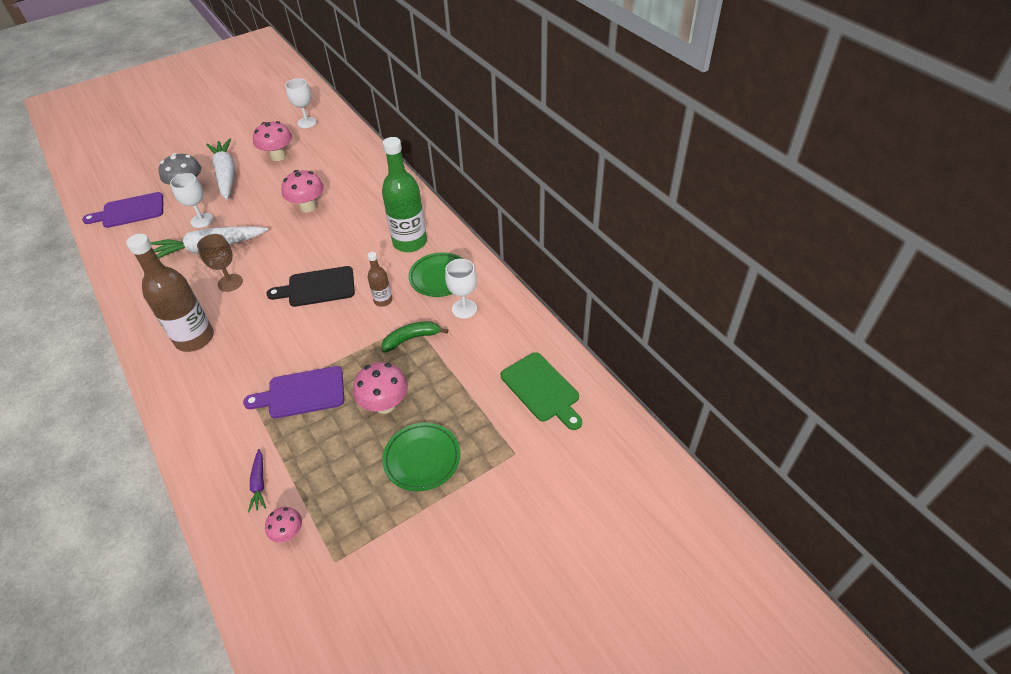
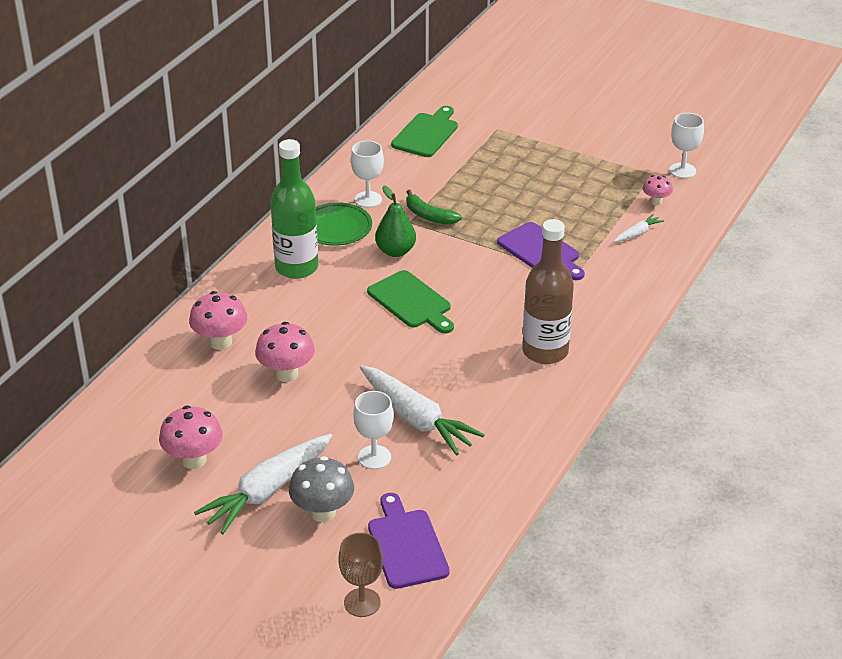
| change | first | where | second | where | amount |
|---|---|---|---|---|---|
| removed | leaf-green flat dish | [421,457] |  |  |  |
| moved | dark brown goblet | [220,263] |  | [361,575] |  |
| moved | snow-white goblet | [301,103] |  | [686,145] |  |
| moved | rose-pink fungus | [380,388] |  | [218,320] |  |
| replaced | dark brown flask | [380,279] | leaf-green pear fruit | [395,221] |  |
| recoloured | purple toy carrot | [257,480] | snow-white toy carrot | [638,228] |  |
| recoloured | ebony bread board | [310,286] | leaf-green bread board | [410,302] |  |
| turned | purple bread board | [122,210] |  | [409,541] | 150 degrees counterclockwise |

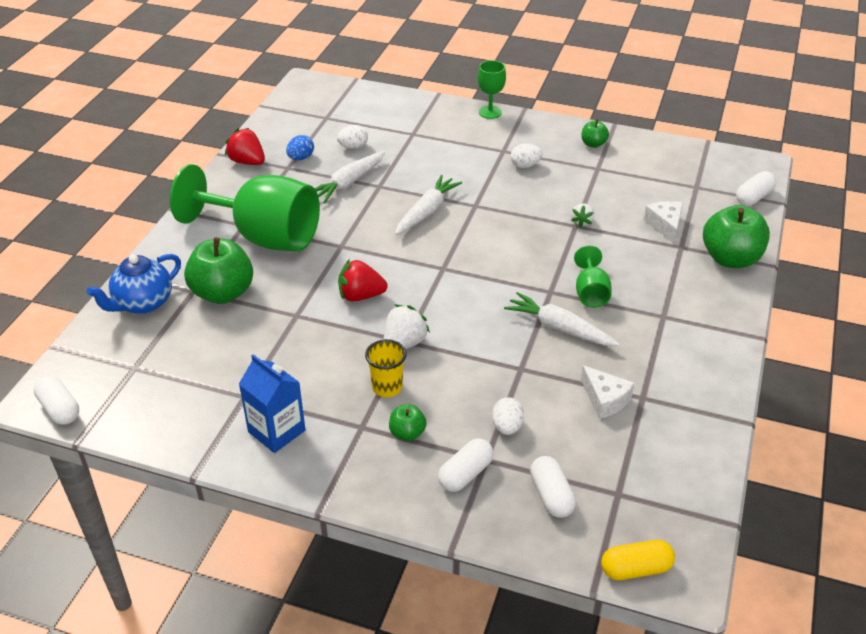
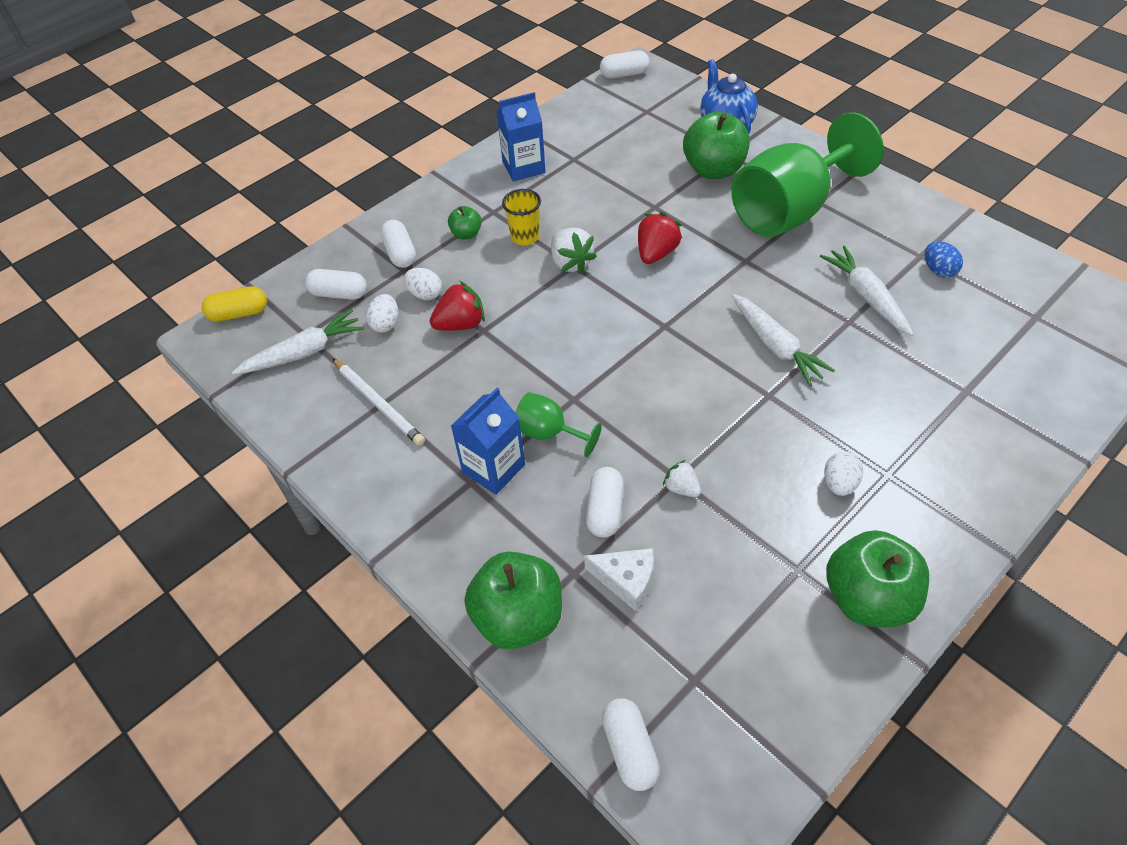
| change | first | where | second | where | amount |
|---|---|---|---|---|---|
| removed | leaf-green goblet | [492,89] |  |  |  |
| removed | snow-white cheese wedge | [607,392] |  |  |  |
| added |  |  | snow-white lead pencil | [378,402] |  |
| added |  |  | cobalt juice carton | [488,441] |  |
| added |  |  | snow-white pill | [605,502] |  |
| moved | red berry | [245,146] |  | [457,306] |  |
| moved | snow-white egg shape | [352,137] |  | [382,313] |  |
| moved | snow-white toy carrot | [562,319] |  | [298,342] |  |
| turned | yellow pill | [638,560] |  | [234,304] | 60 degrees clockwise |
| resized | leaf-green apple fruit | [595,133] |  | [877,578] | x2.04 |

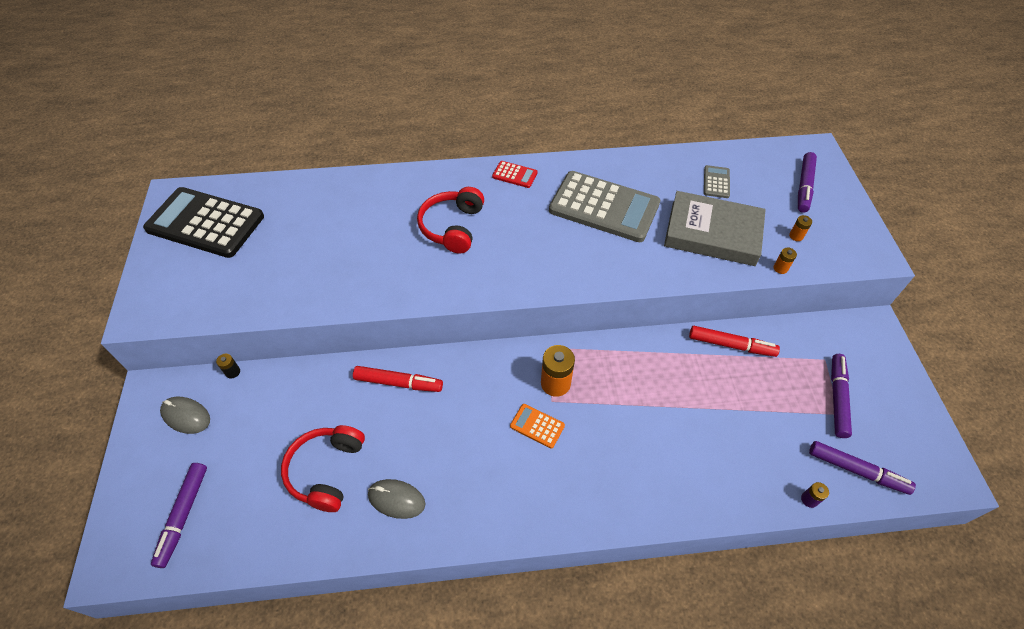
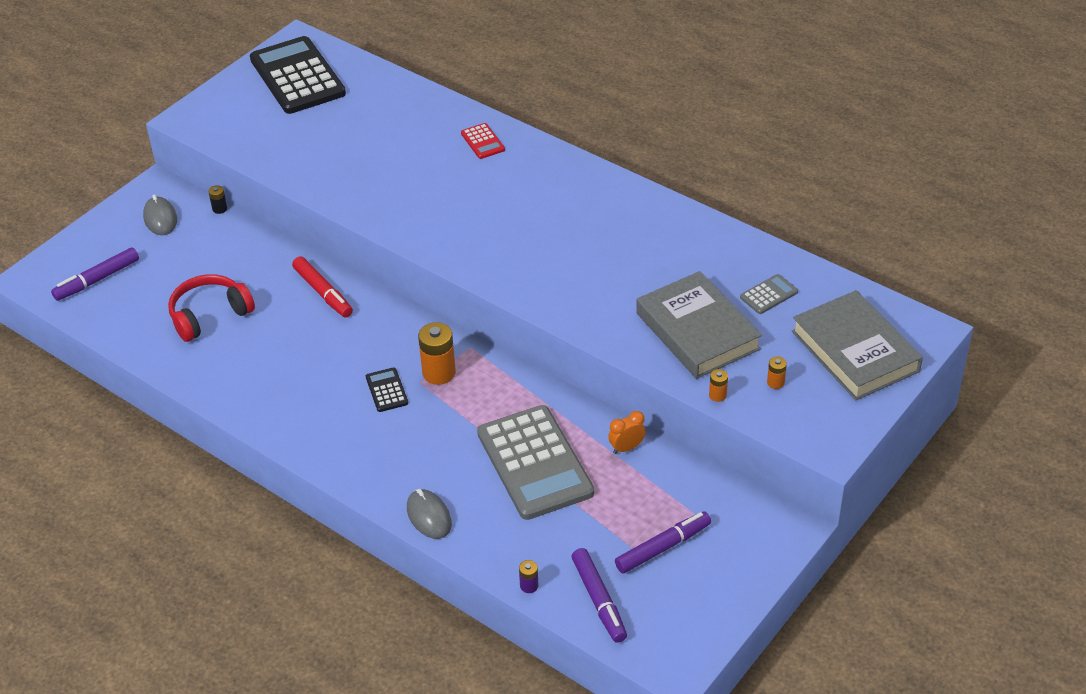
| change | first | where | second | where | amount |
|---|---|---|---|---|---|
| removed | red over-ear headphones | [450,220] |  |  |  |
| moved | ash-grey mouse | [396,499] |  | [429,514] |  |
| moved | red pocket calculator | [515,174] |  | [483,141] |  |
| moved | ash-grey pocket calculator | [604,206] |  | [535,462] |  |
| replaced | red marker pen | [734,341] | orange bedside clock | [627,432] |  |
| replaced | purple marker pen | [807,182] | ash-grey book | [857,345] |  |
| recoloured | orange pocket calculator | [537,426] | ebony pocket calculator | [387,389] |  |

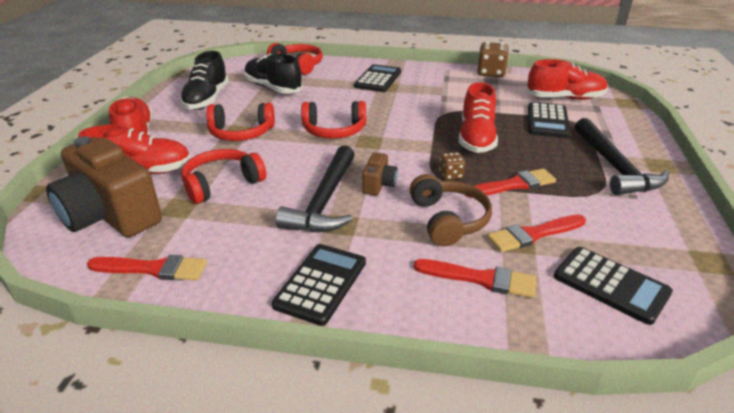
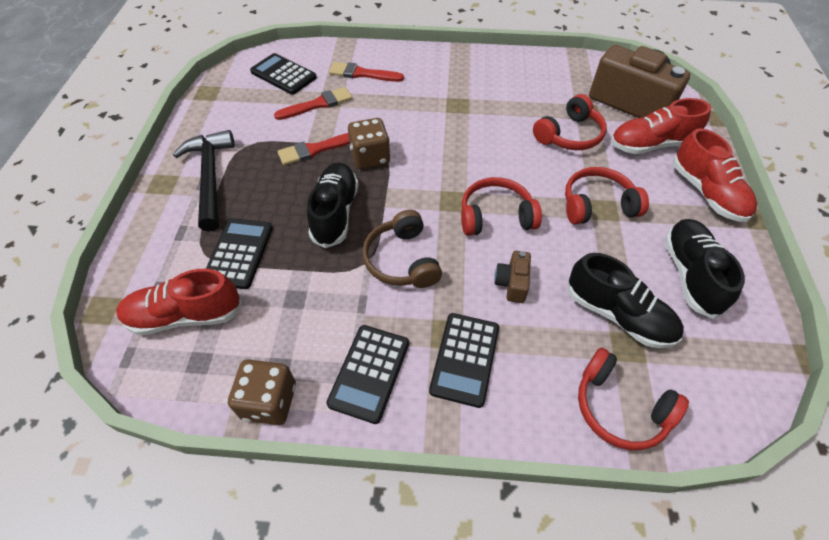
| change | first | where | second | where | amount |
|---|---|---|---|---|---|
| removed | red paint brush | [147,267] |  |  |  |
| removed | ebony claw hammer | [315,188] |  |  |  |
| moved | ebony pocket calculator | [319,285] |  | [367,374] |  |
| moved | dark brown photo camera | [380,174] |  | [512,277] |  |
| moved | dark brown over-ear headphones | [450,210] |  | [402,249] |  |
| recoloured | red sneaker | [478,117] | ebony sneaker | [333,205] |  |
| resized | dark brown die | [452,166] |  | [369,143] | x1.82 |

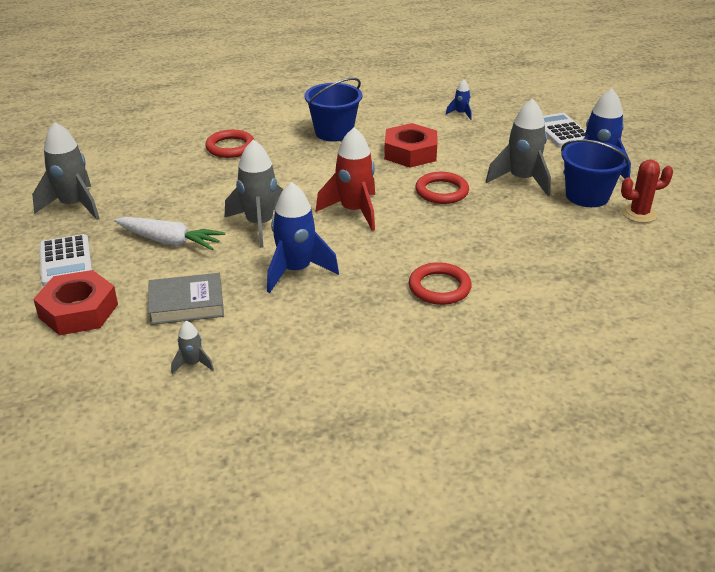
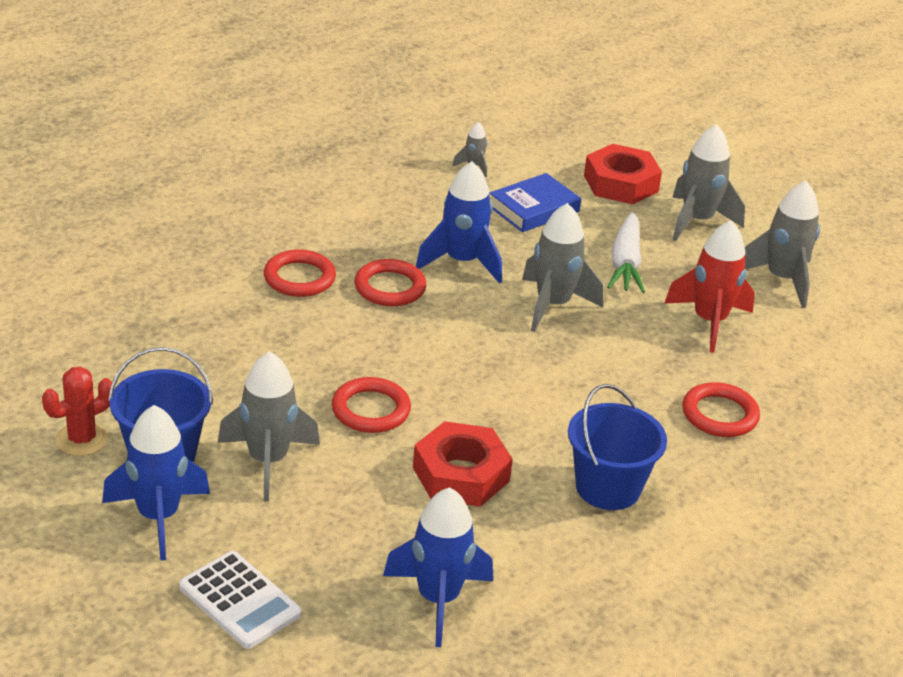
| change | first | where | second | where | amount |
|---|---|---|---|---|---|
| added |  |  | red torus | [391,282] |  |
| moved | red rocket | [345,179] |  | [709,286] |  |
| replaced | snow-white pocket calculator | [66,260] | ash-grey rocket | [708,182] |  |
| recoloured | ash-grey book | [186,299] | cobalt book | [535,202] |  |
| turned | snow-white toy carrot | [169,233] |  | [626,252] | 75 degrees counterclockwise |
| resized | cobalt rocket | [459,99] |  | [438,567] | x2.09 |

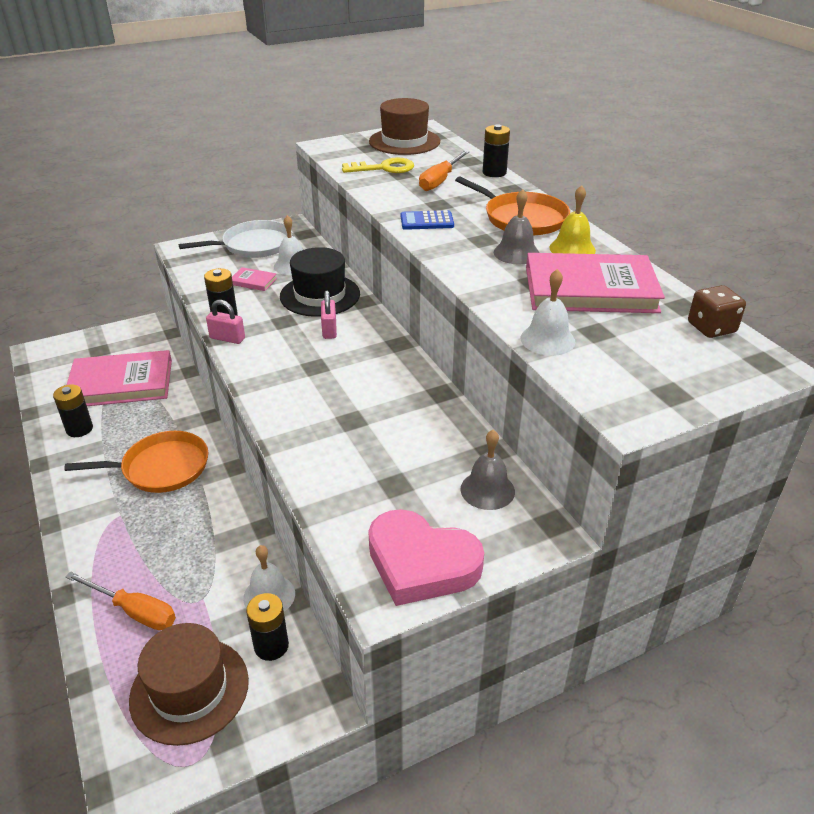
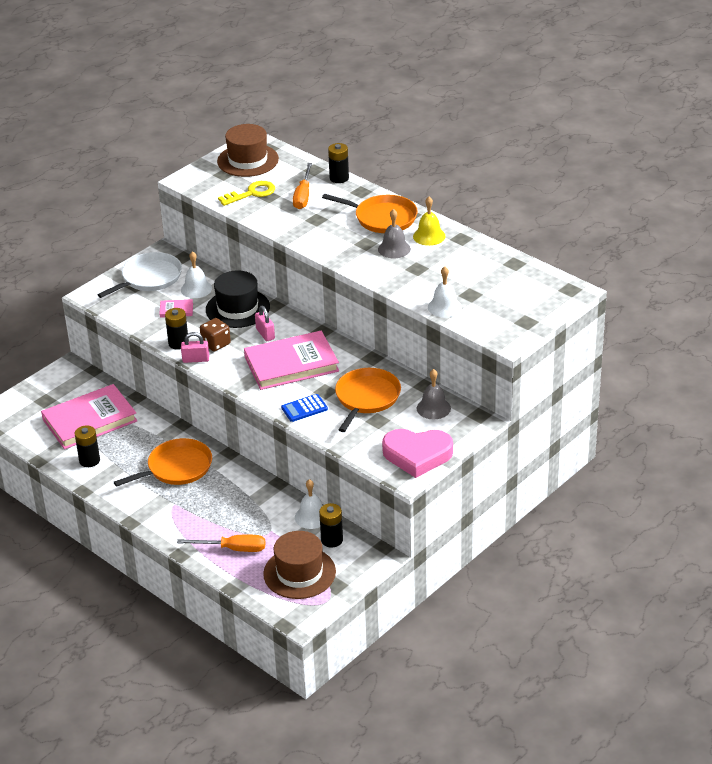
| change | first | where | second | where | amount |
|---|---|---|---|---|---|
| added |  |  | orange pan | [368,400] |  |
| moved | cobalt pocket calculator | [427,220] |  | [304,408] |  |
| moved | rose-pink book | [595,283] |  | [291,360] |  |
| moved | dark brown die | [717,311] |  | [215,335] |  |

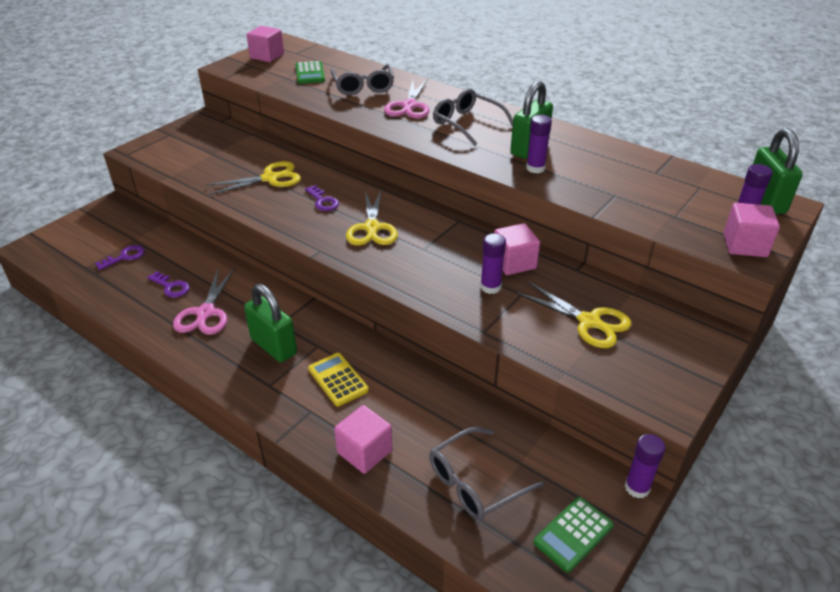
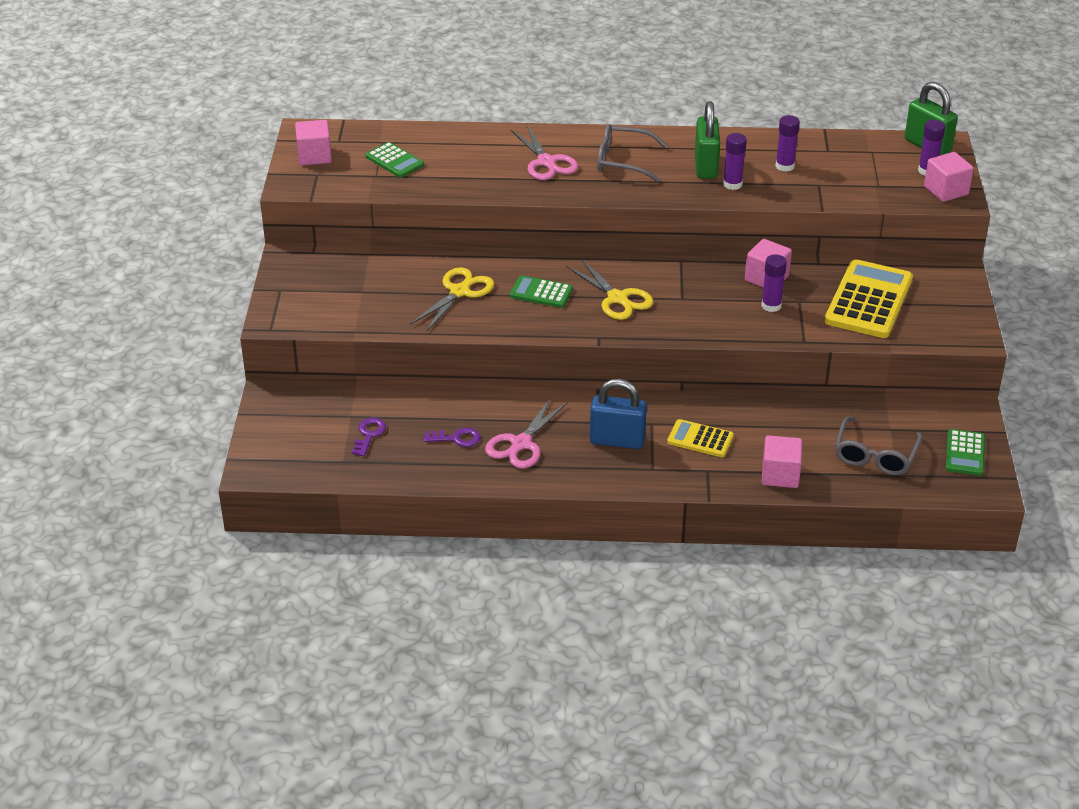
| change | first | where | second | where | amount |
|---|---|---|---|---|---|
| removed | ash-grey eyeglasses | [362,79] |  |  |  |
| moved | purple glue | [645,466] |  | [788,143] |  |
| replaced | purple key | [322,198] | leaf-green pocket calculator | [541,291] |  |
| replaced | yellow scissors | [574,314] | yellow pocket calculator | [869,298] |  |
| recoloured | leaf-green padlock | [270,323] | cobalt padlock | [618,414] |  |
| turned | rose-pink scissors | [204,301] |  | [526,433] | 60 degrees clockwise |

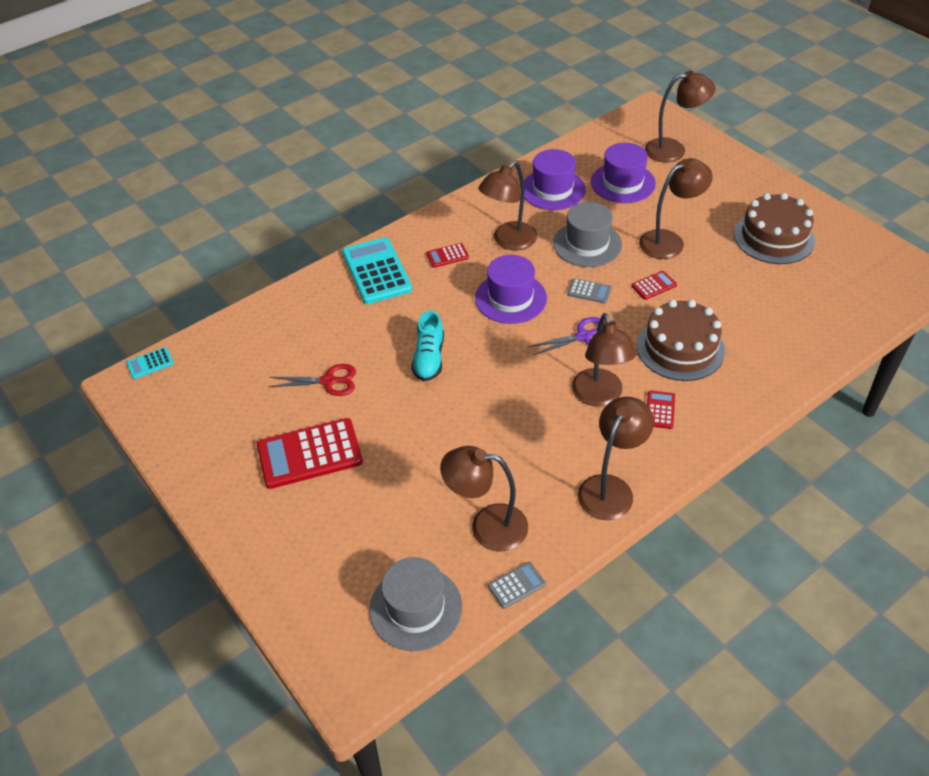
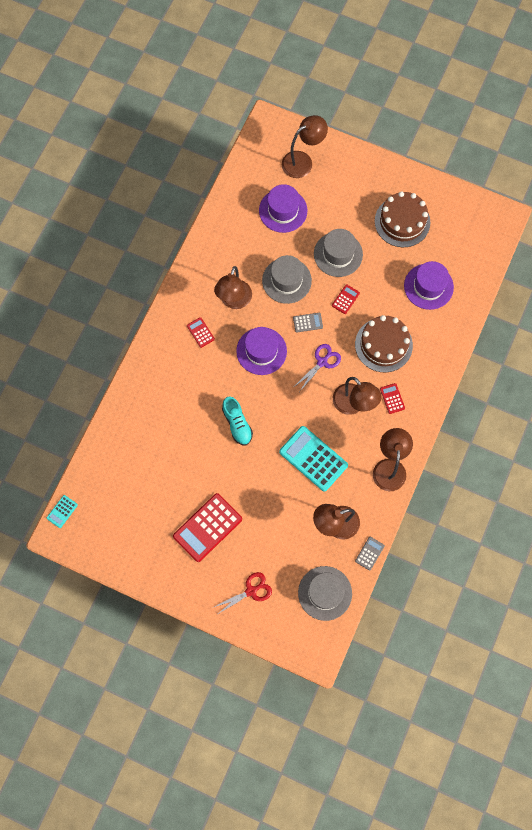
| change | first | where | second | where | amount |
|---|---|---|---|---|---|
| moved | red scissors | [312,380] |  | [242,593] |  |
| moved | teal pocket calculator | [377,270] |  | [313,459] |  |
| moved | purple hat | [555,179] |  | [429,285] |  |
| replaced | dark brown desk lamp | [676,208] | ash-grey hat | [338,253] |  |
| turned | red pocket calculator | [447,255] |  | [201,332] | 105 degrees clockwise |

